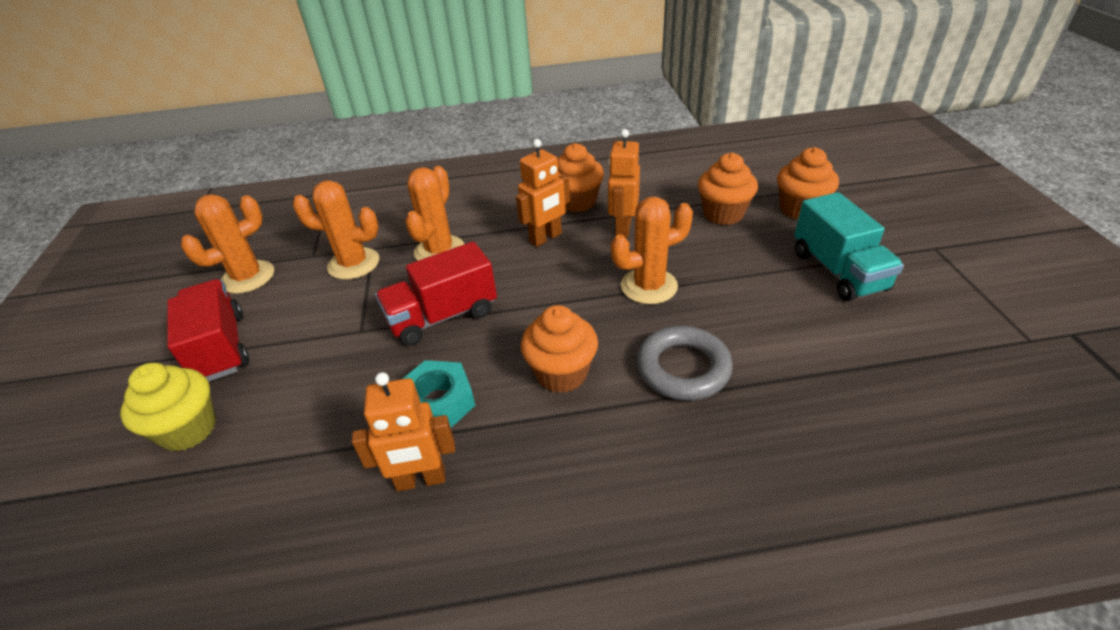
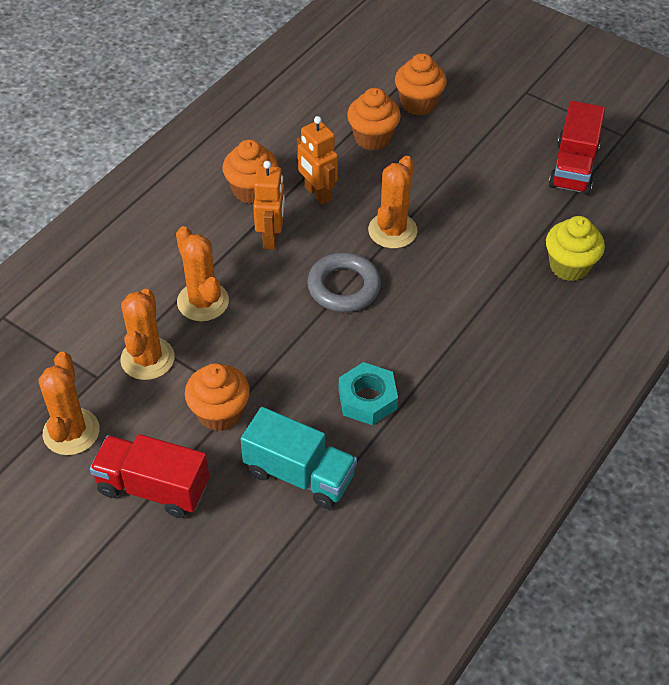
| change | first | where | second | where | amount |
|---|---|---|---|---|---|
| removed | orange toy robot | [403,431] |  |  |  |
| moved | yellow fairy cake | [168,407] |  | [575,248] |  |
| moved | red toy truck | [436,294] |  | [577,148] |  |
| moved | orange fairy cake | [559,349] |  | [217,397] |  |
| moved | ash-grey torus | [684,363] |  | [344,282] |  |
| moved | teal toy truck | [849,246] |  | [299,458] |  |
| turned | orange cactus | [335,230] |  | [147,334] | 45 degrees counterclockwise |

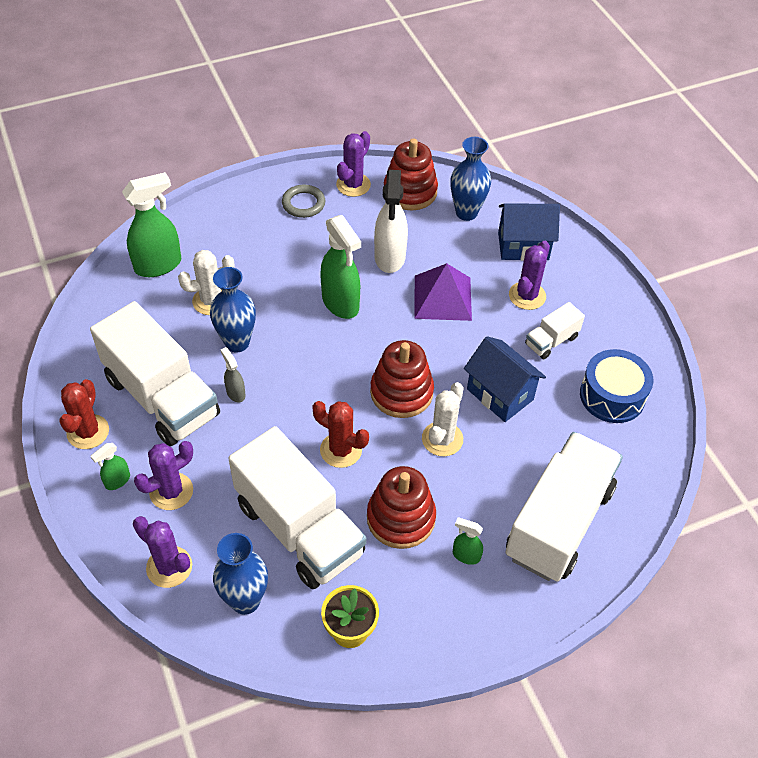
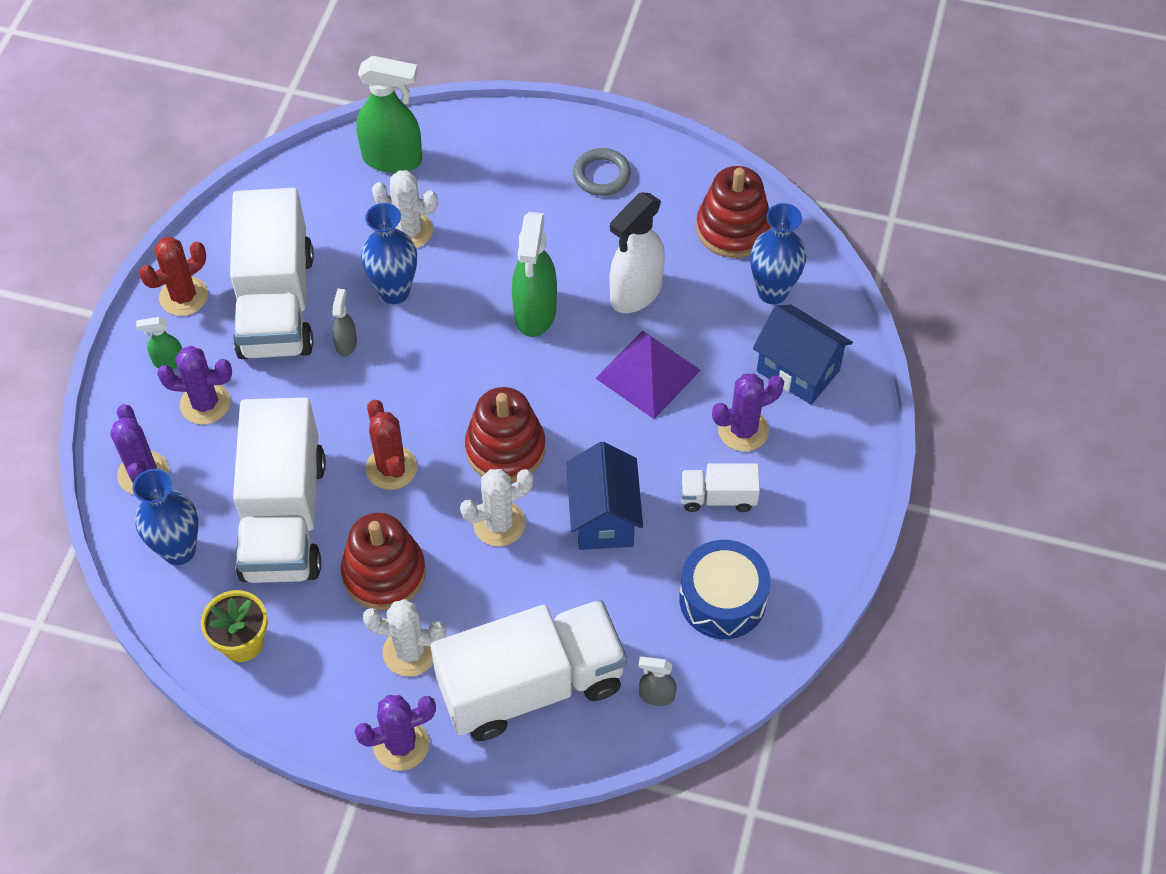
| change | first | where | second | where | amount |
|---|---|---|---|---|---|
| added |  |  | ash-grey spray cleaner | [657,681] |  |
| moved | purple cactus | [353,164] |  | [395,733] |  |
| replaced | leaf-green spray cleaner | [468,541] | snow-white cactus | [404,637] |  |

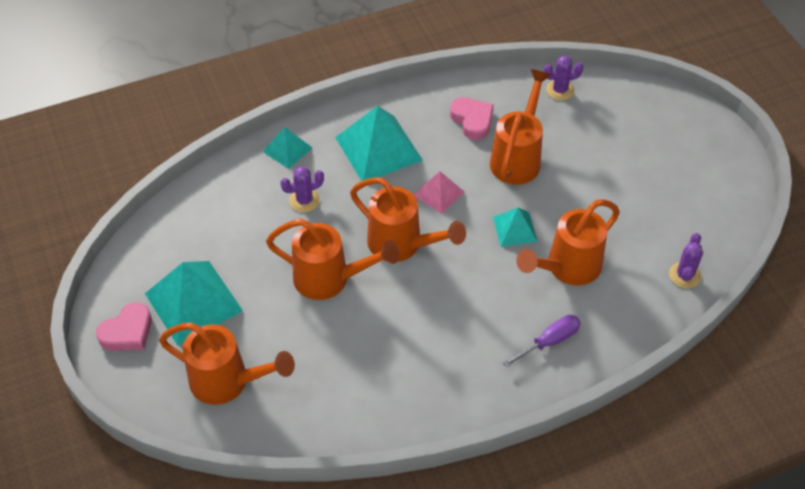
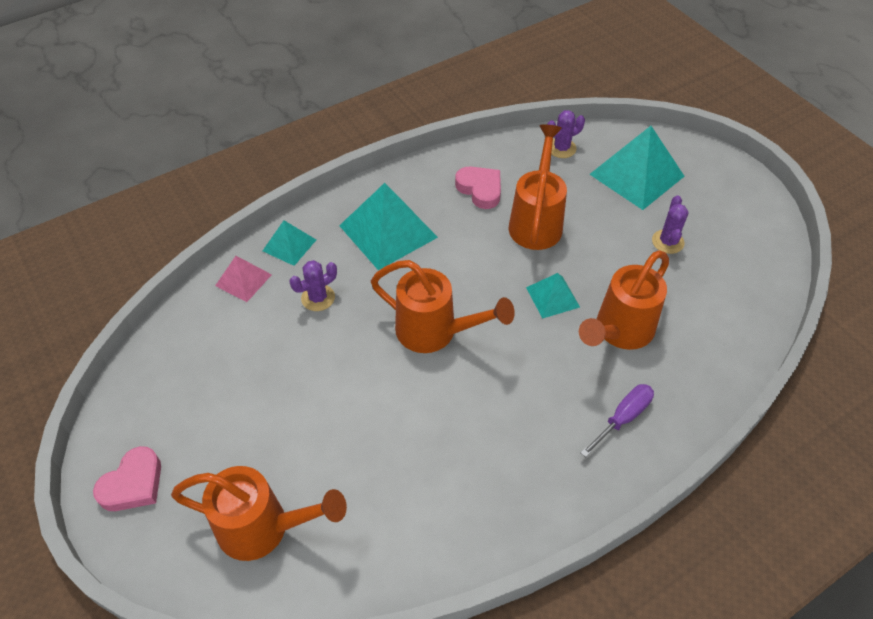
| change | first | where | second | where | amount |
|---|---|---|---|---|---|
| removed | orange sprinkling can | [333,259] |  |  |  |
| moved | teal pyramid shape | [194,303] |  | [637,168] |  |
| moved | rose-pink pyramid shape | [439,192] |  | [243,279] |  |
| moved | purple cactus | [686,260] |  | [670,224] |  |

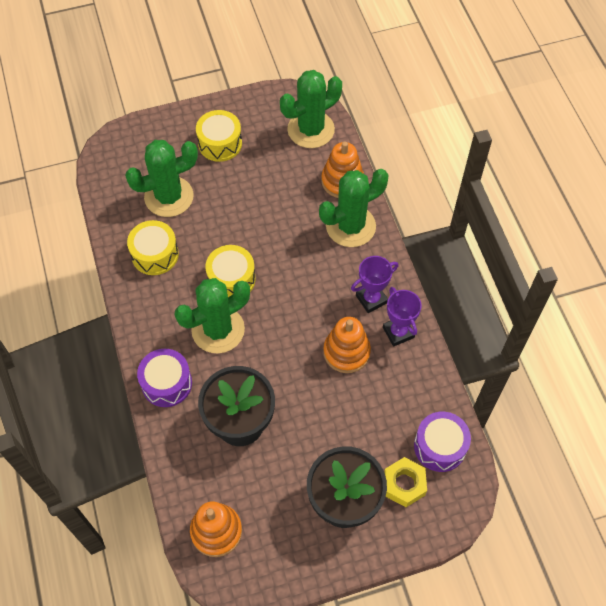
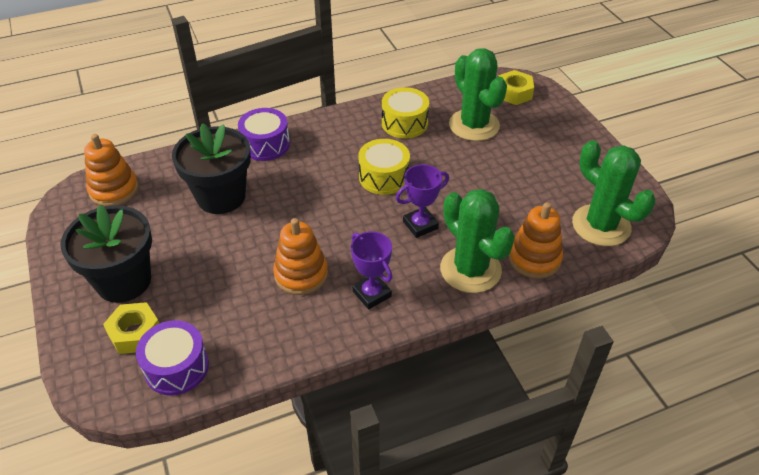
| change | first | where | second | where | amount |
|---|---|---|---|---|---|
| removed | leaf-green cactus | [212,316] |  |  |  |
| removed | yellow toy drum | [219,136] |  |  |  |
| added |  |  | yellow hex nut | [516,87] |  |
| moved | purple prize cup | [402,317] |  | [422,201] |  |

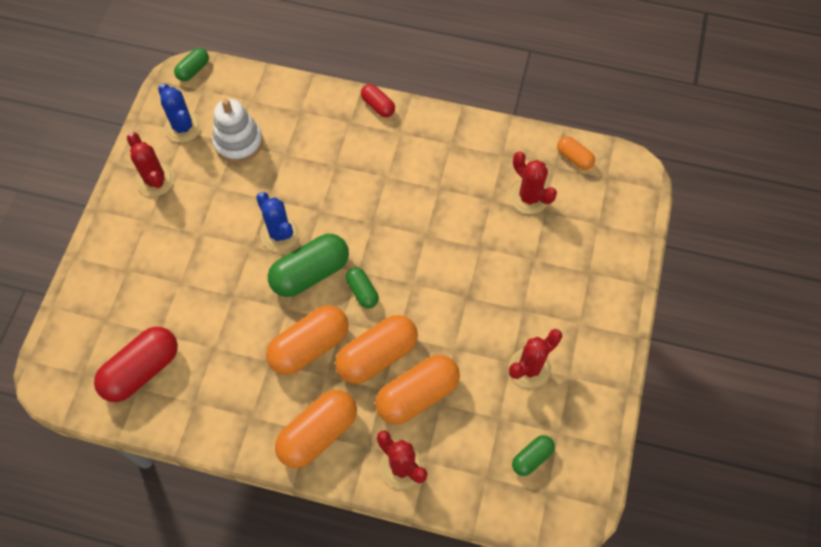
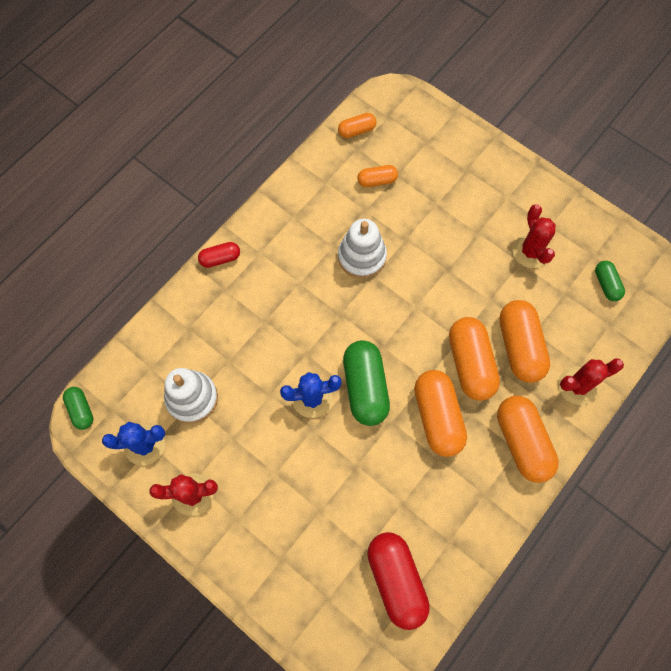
| change | first | where | second | where | amount |
|---|---|---|---|---|---|
| removed | leaf-green pill | [362,287] |  |  |  |
| added |  |  | snow-white stacking rings | [362,249] |  |
| replaced | red cactus | [533,182] | orange pill | [377,176] |  |

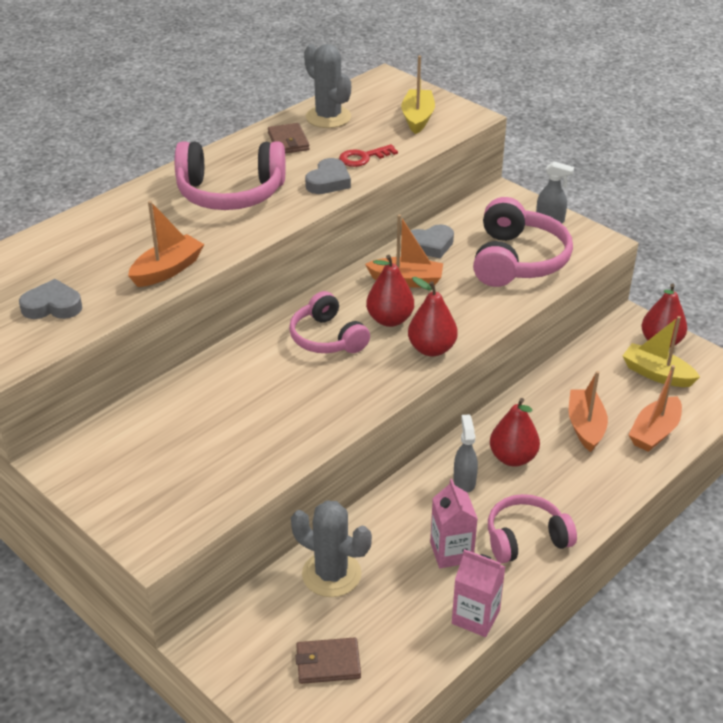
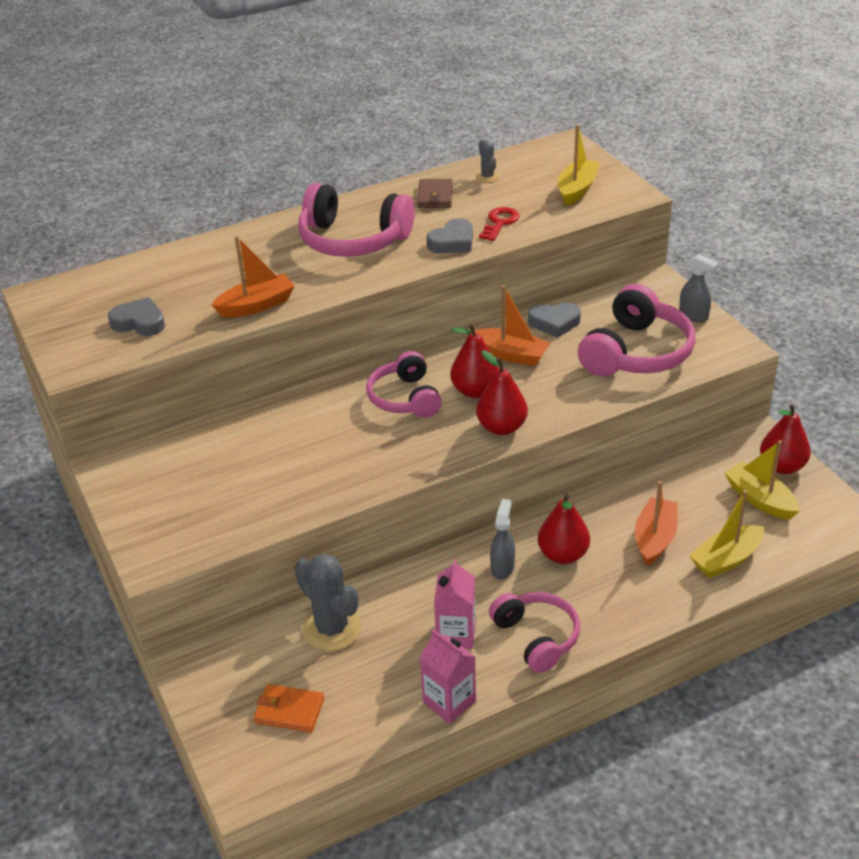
| change | first | where | second | where | amount |
|---|---|---|---|---|---|
| recoloured | dark brown billfold | [328,660] | orange billfold | [289,708] |  |
| recoloured | orange toy boat | [655,408] | yellow toy boat | [726,534] |  |
| turned | red key | [368,155] |  | [499,224] | 120 degrees clockwise |
| turned | rose-pink over-ear headphones | [532,528] |  | [534,632] | 60 degrees clockwise |
| resized | ash-grey cactus | [327,86] |  | [487,161] | x0.50 |

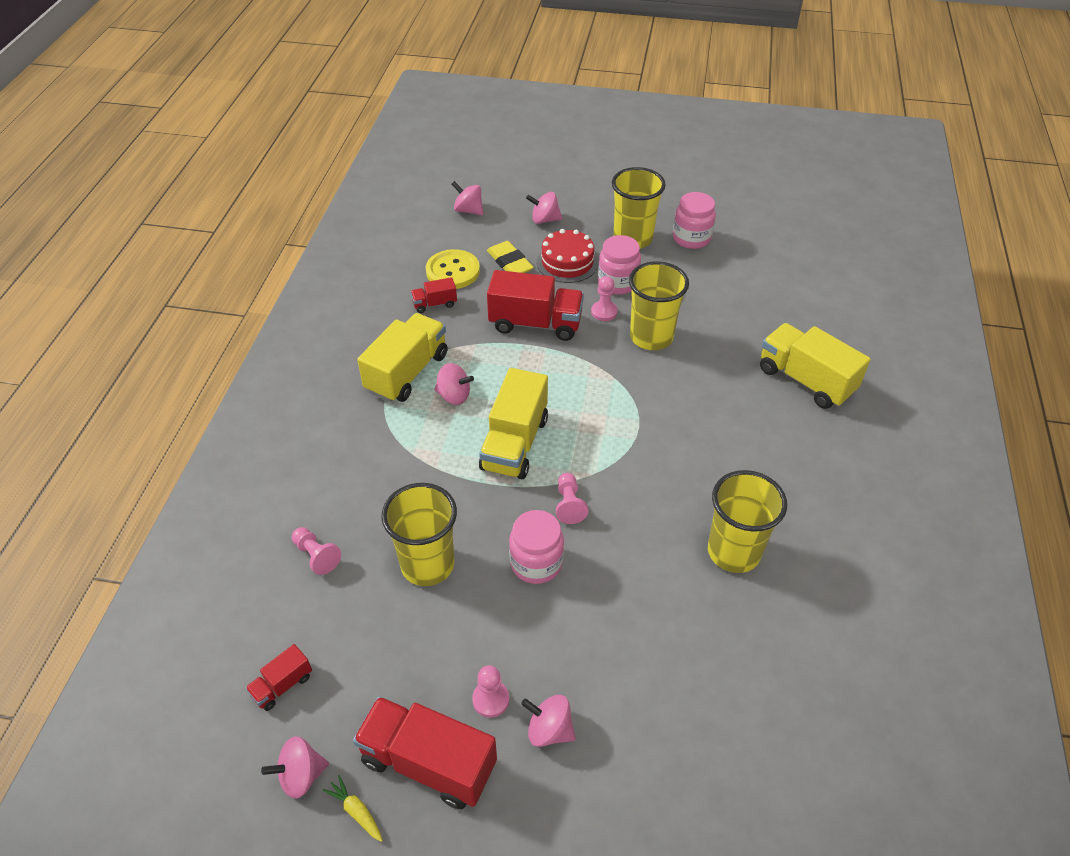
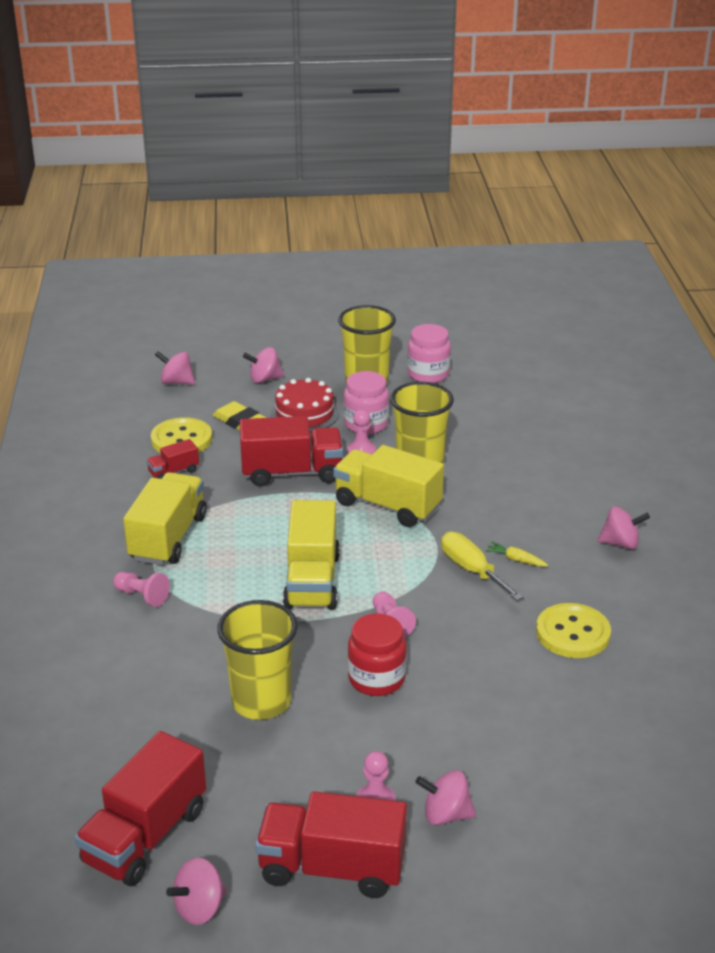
| change | first | where | second | where | amount |
|---|---|---|---|---|---|
| added |  |  | yellow hand screwdriver | [482,566] |  |
| moved | rose-pink game pawn | [316,551] |  | [141,589] |  |
| moved | yellow toy carrot | [353,808] |  | [517,554] |  |
| moved | rose-pink spinning top | [454,384] |  | [623,528] |  |
| moved | yellow toy truck | [815,366] |  | [388,486] |  |
| replaced | yellow tumbler | [747,521] | yellow shirt button | [573,630] |  |
| recoloured | rose-pink jam jar | [536,547] | red jam jar | [377,654] |  |
| resized | red toy truck | [278,677] |  | [140,808] | x2.05 |

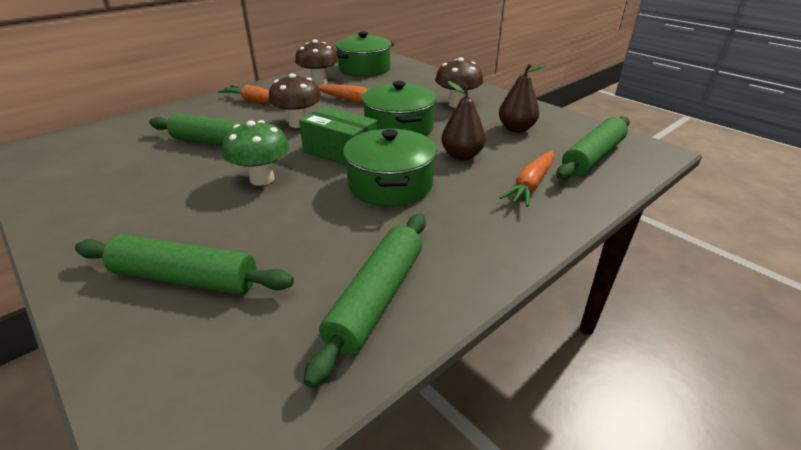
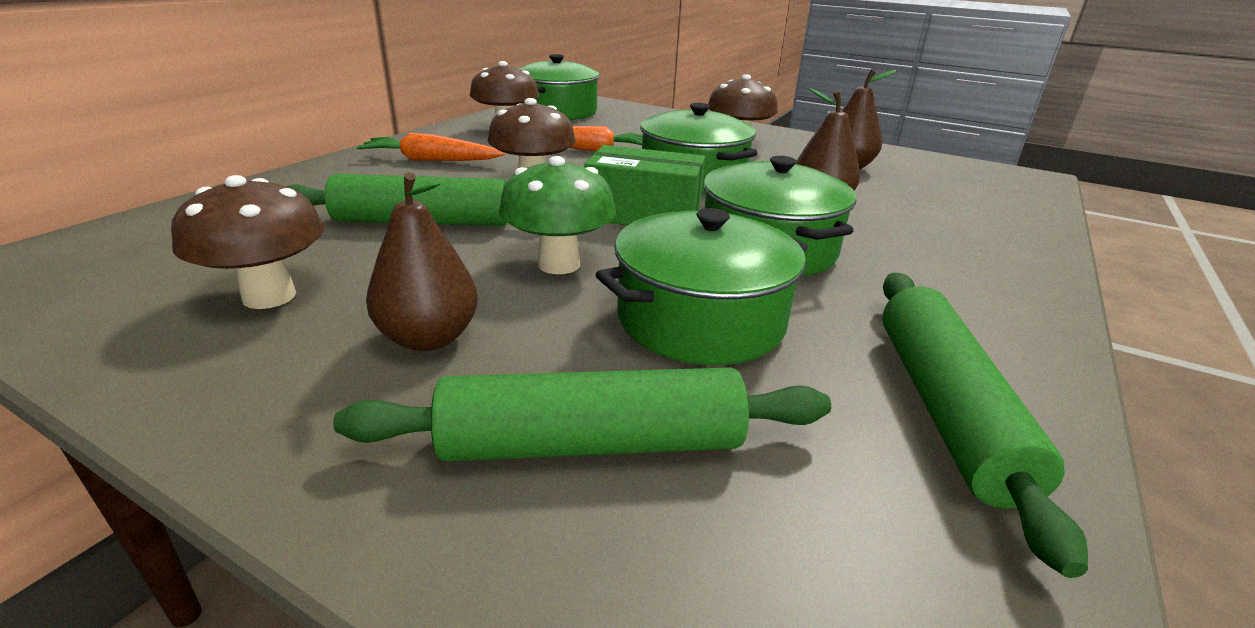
| change | first | where | second | where | amount |
|---|---|---|---|---|---|
| removed | orange toy carrot | [527,178] |  |  |  |
| removed | leaf-green dough roller | [593,148] |  |  |  |
| added |  |  | dark brown fungus | [247,242] |  |
| added |  |  | dark brown pear fruit | [422,261] |  |
| added |  |  | leaf-green stockpot | [702,286] |  |

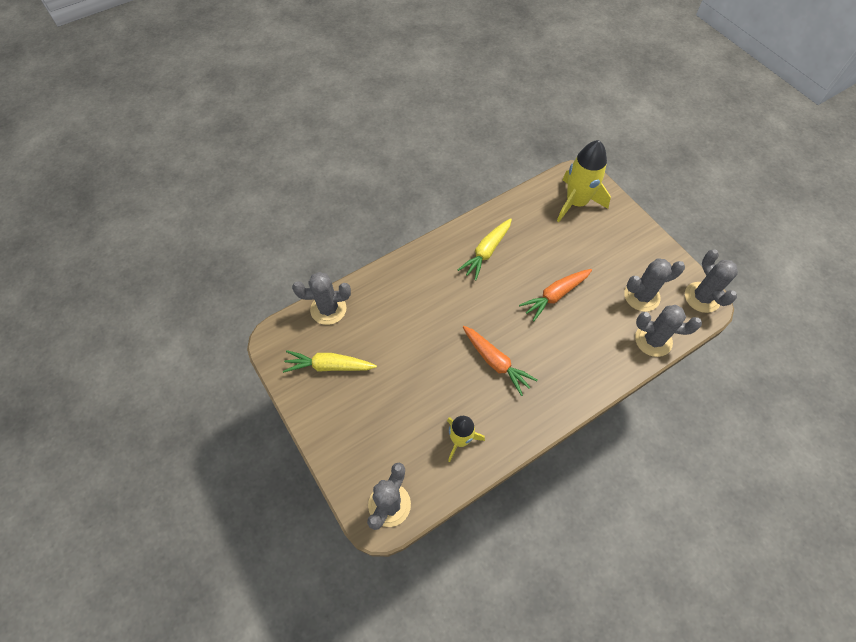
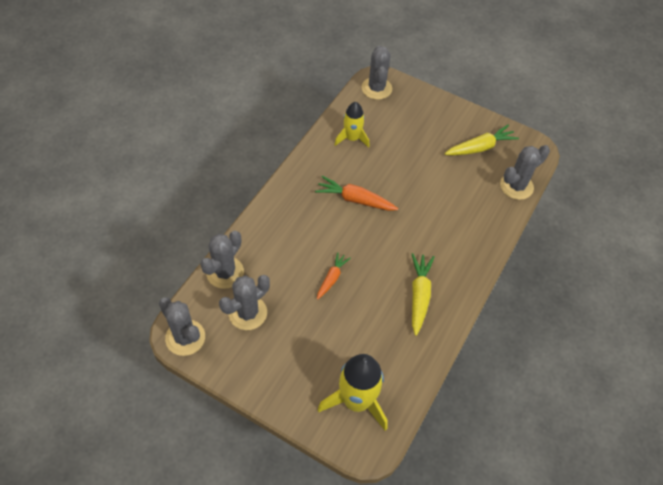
| change | first | where | second | where | amount |
|---|---|---|---|---|---|
| turned | ash-grey cactus | [668,331] |  | [222,260] | 45 degrees counterclockwise |
| resized | orange toy carrot | [555,295] |  | [334,276] | x0.64 |

